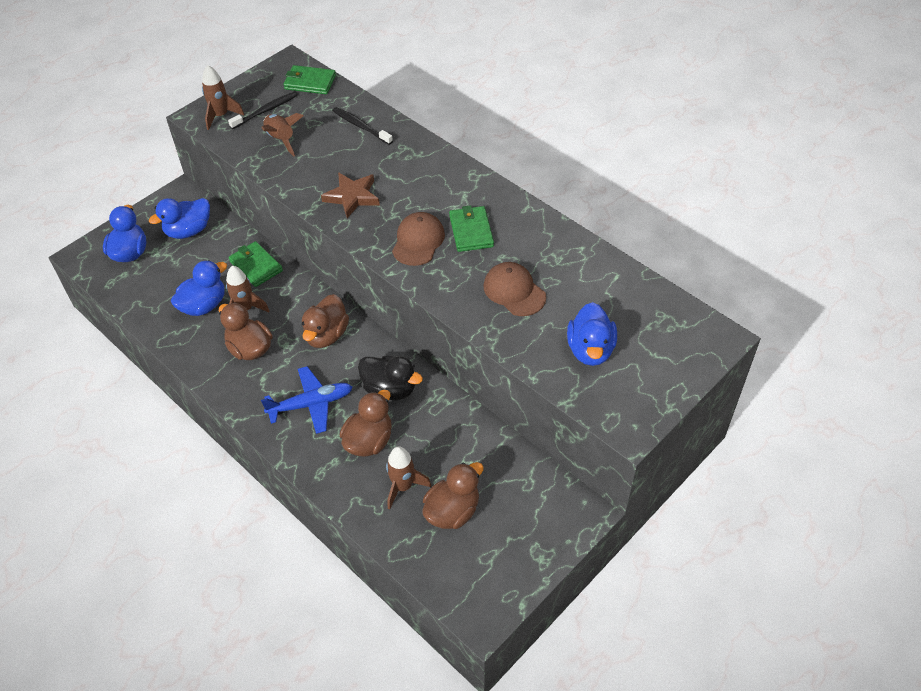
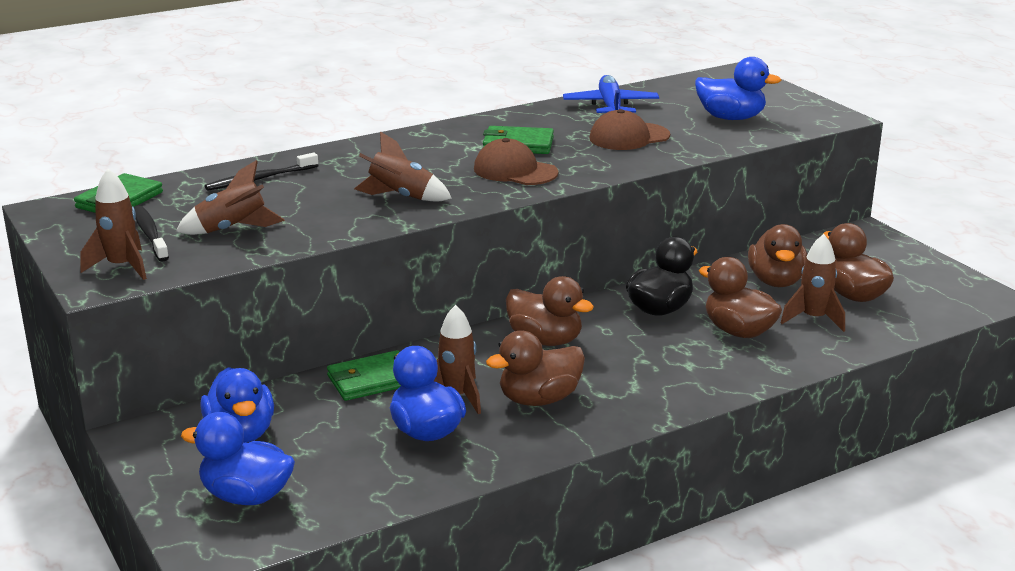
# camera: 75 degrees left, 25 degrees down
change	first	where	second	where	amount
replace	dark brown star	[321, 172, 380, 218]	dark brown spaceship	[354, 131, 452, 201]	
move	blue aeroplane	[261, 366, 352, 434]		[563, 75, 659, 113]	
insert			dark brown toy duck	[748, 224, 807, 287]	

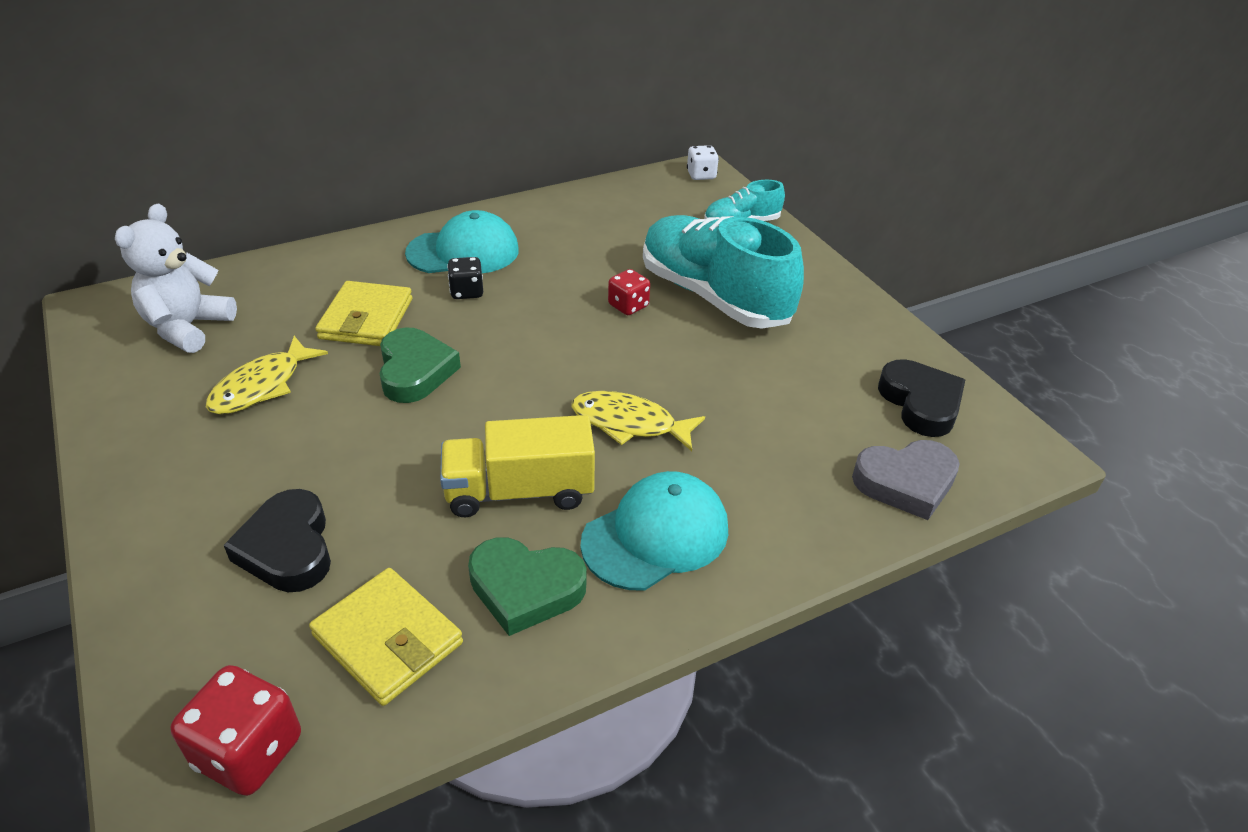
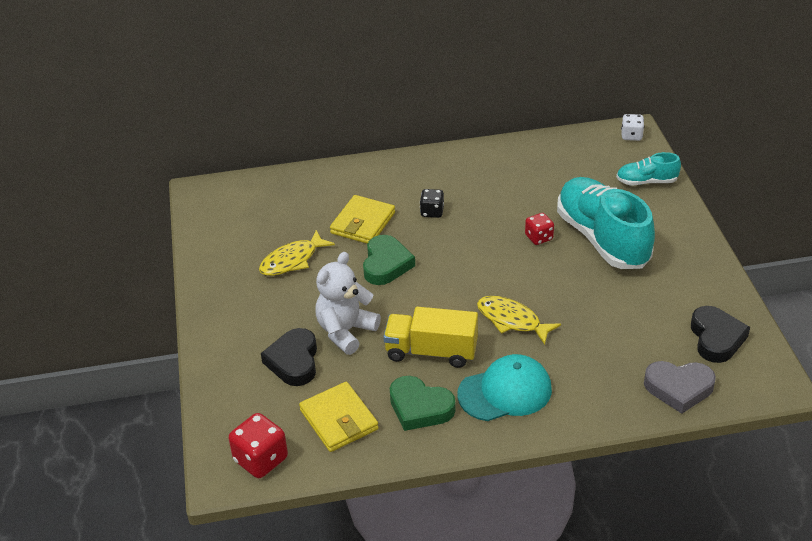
# camera: 20 degrees right, 0 degrees up
change	first	where	second	where	amount
move	white teddy	[115, 204, 237, 353]		[315, 252, 381, 355]	
delete	aqua baseball cap	[405, 210, 519, 273]			

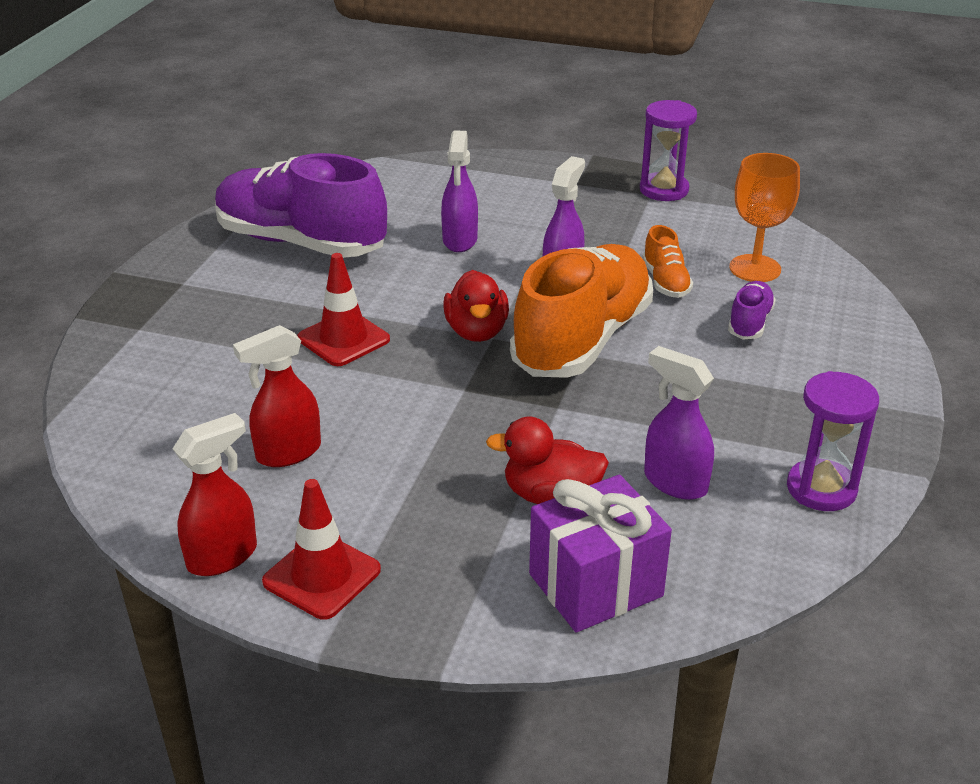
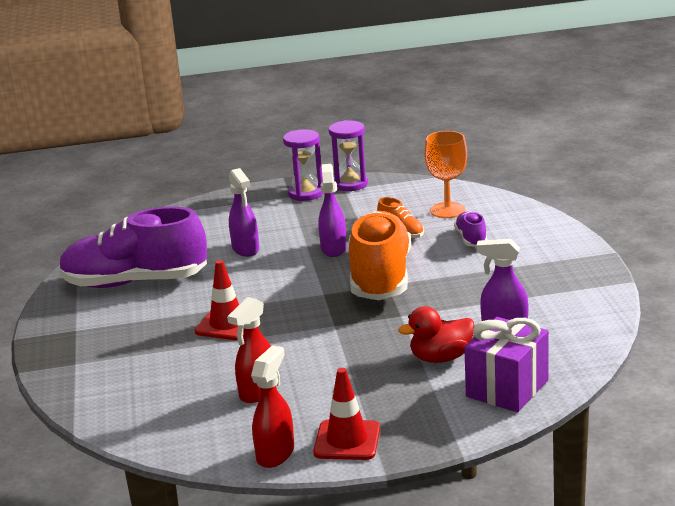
# camera: 25 degrees left, 10 degrees down
change	first	where	second	where	amount
delete	crimson toy duck	[444, 270, 509, 342]			
move	purple sand timer	[787, 371, 879, 511]		[283, 129, 323, 201]	

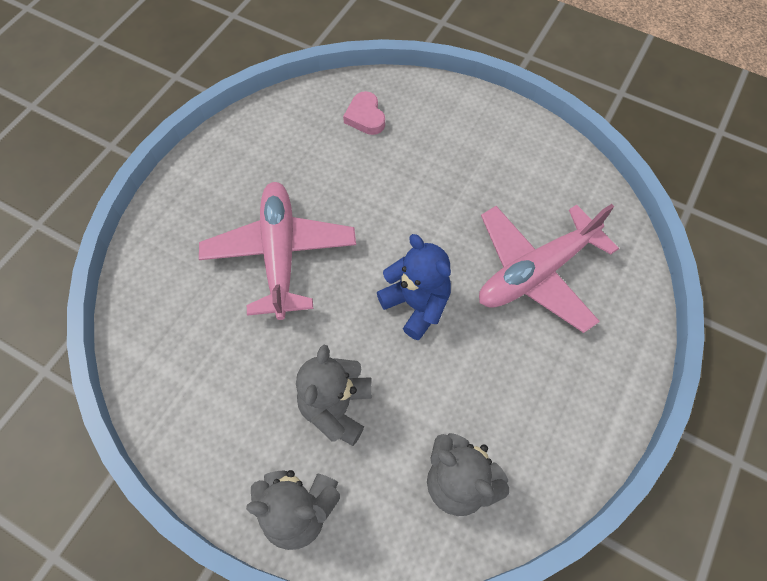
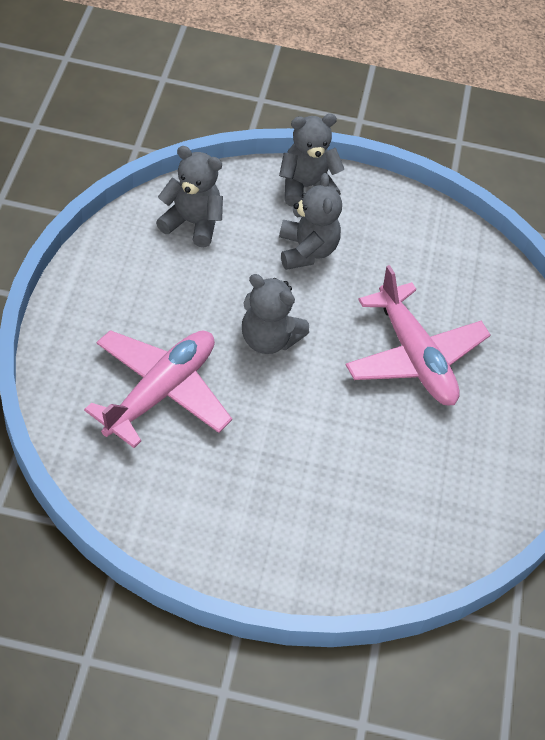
# camera: 155 degrees right, 10 degrees down
change	first	where	second	where	amount
delete	rosy love heart	[343, 91, 385, 135]			
recolor	blue teddy	[377, 234, 451, 340]	gray teddy	[242, 274, 309, 354]	

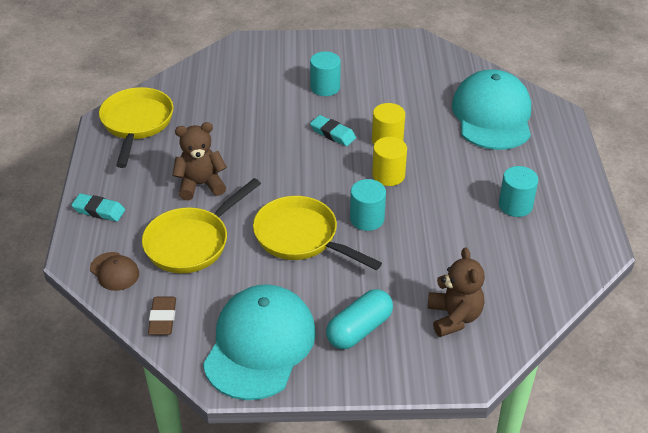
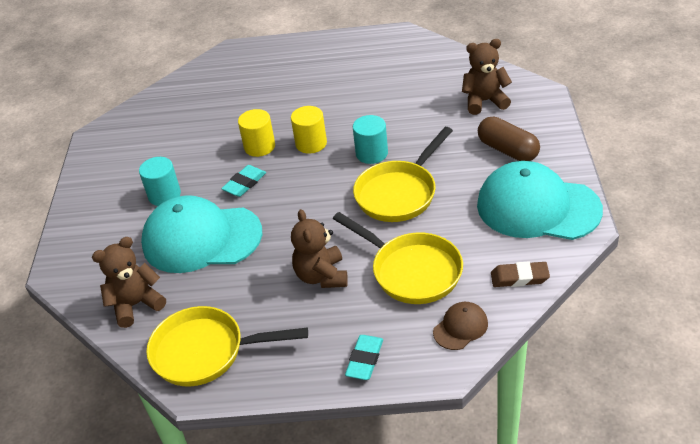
# camera: 85 degrees left, 0 degrees up
change	first	where	second	where	amount
move	aqua baseball cap	[452, 69, 531, 150]		[141, 195, 262, 273]	
delete	aqua solid cylinder	[499, 166, 538, 217]			
recolor	aqua pill shape	[326, 289, 393, 349]	dark brown pill shape	[478, 117, 540, 161]	
insert			dark brown teddy	[92, 237, 166, 328]	

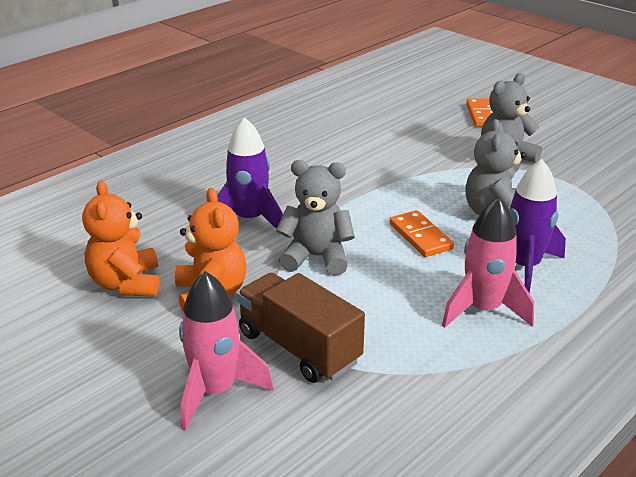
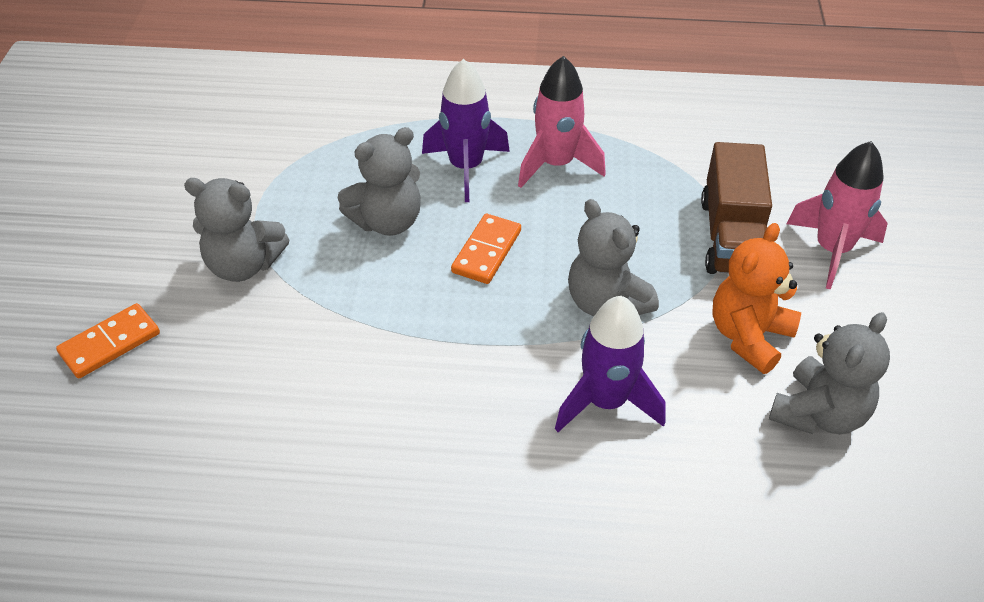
# camera: 130 degrees left, 15 degrees up
change	first	where	second	where	amount
recolor	bright orange teddy	[82, 181, 160, 296]	gray teddy	[769, 312, 890, 434]	

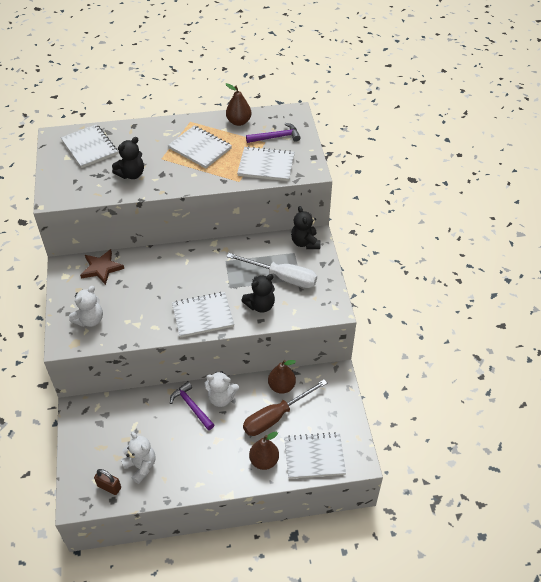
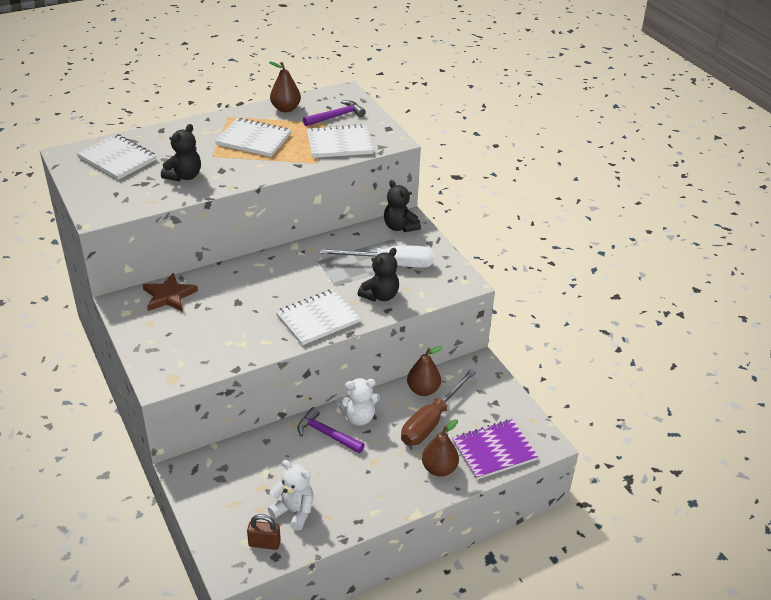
# camera: 20 degrees left, 10 degrees down
change	first	where	second	where	amount
delete	white teddy	[69, 286, 103, 327]			
recolor	white notepad	[284, 432, 346, 479]	purple notepad	[452, 419, 539, 480]	

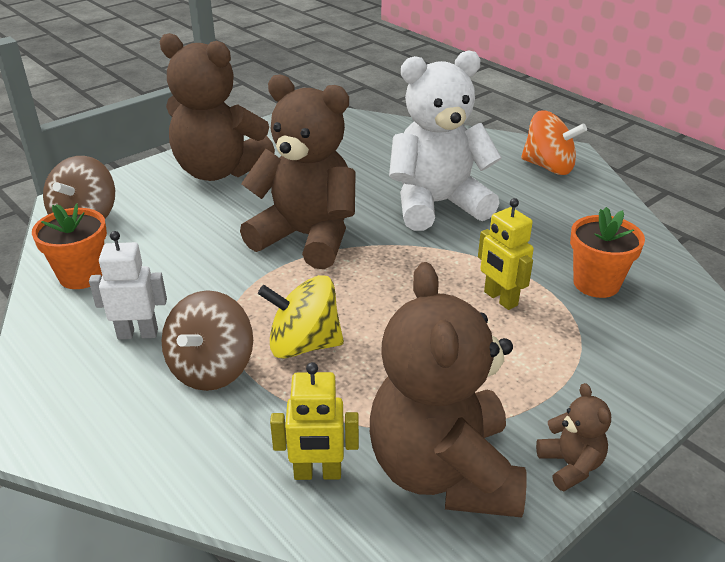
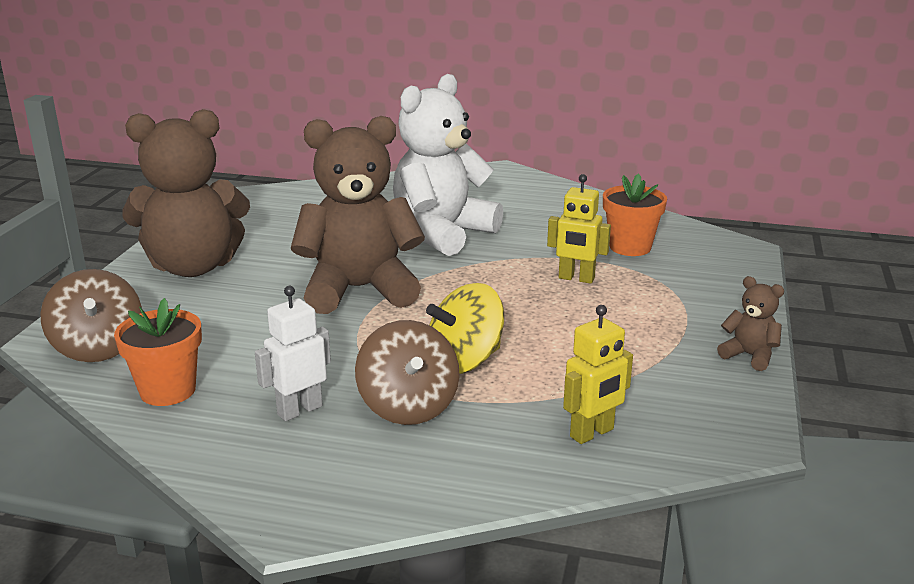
# camera: 35 degrees left, 10 degrees down
change	first	where	second	where	amount
delete	bright orange whirligig	[521, 110, 587, 175]			
delete	dark brown teddy	[370, 262, 527, 517]			

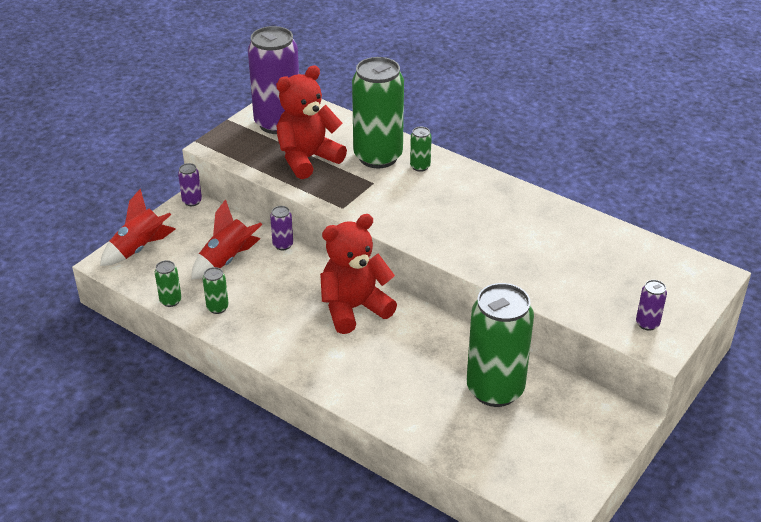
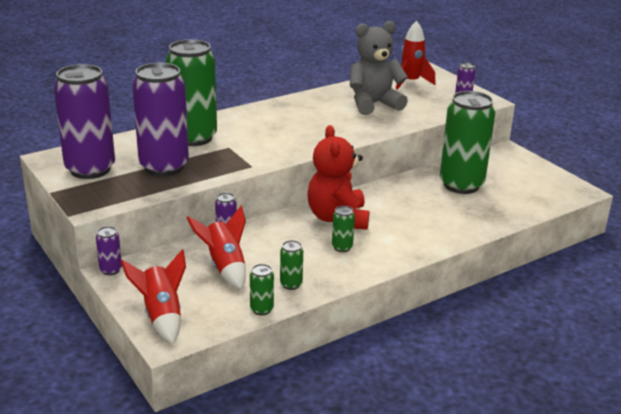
# camera: 70 degrees left, 10 degrees down
change	first	where	second	where	amount
replace	crimson teddy	[276, 65, 347, 179]	purple can	[132, 63, 189, 176]	
move	emerald can	[410, 127, 432, 172]		[332, 206, 355, 252]	
insert			gray teddy	[350, 21, 408, 115]	
insert			crimson spaceship	[396, 21, 436, 90]	

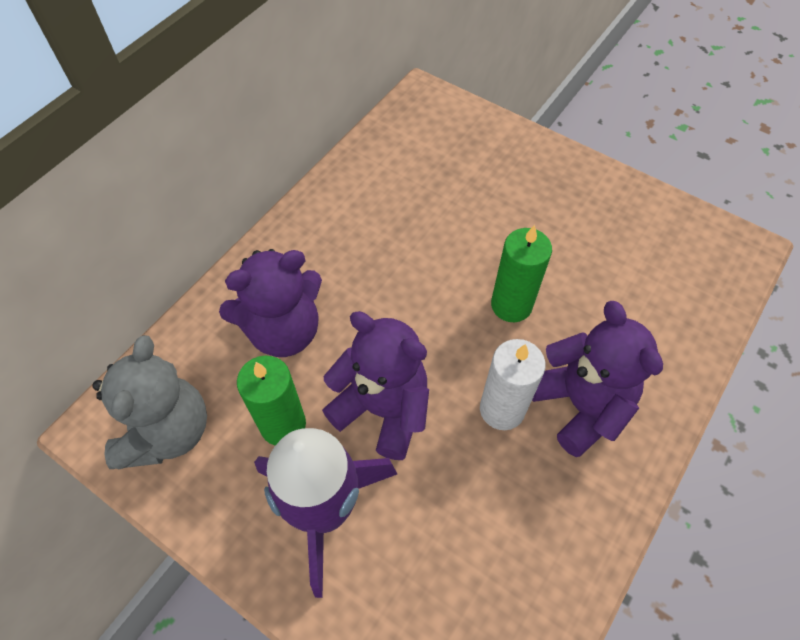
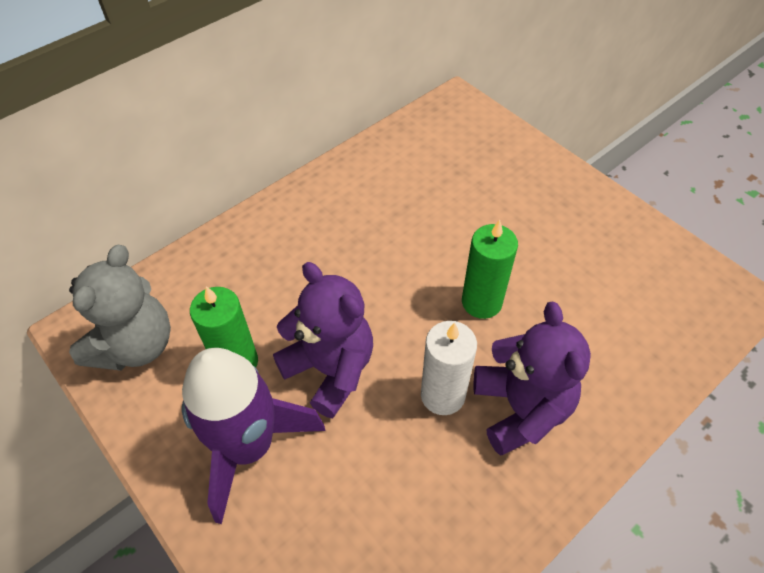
# camera: 15 degrees right, 5 degrees down
change	first	where	second	where	amount
delete	purple teddy	[219, 249, 322, 357]			

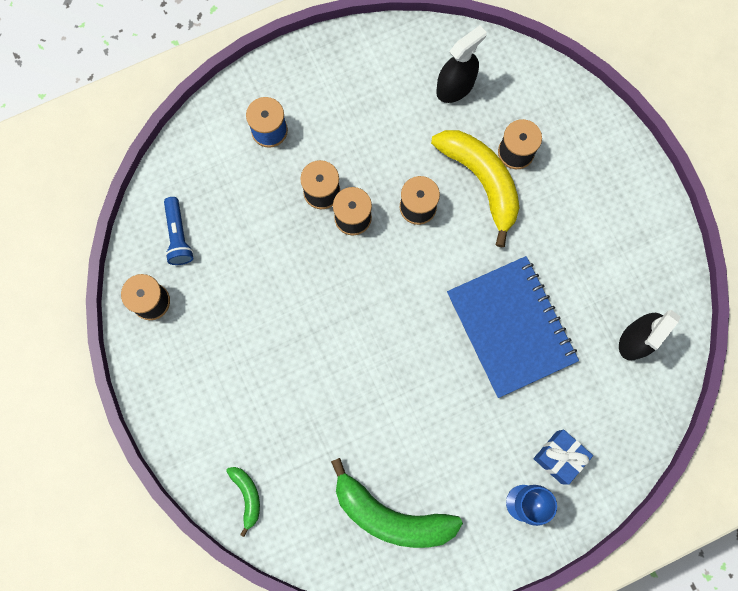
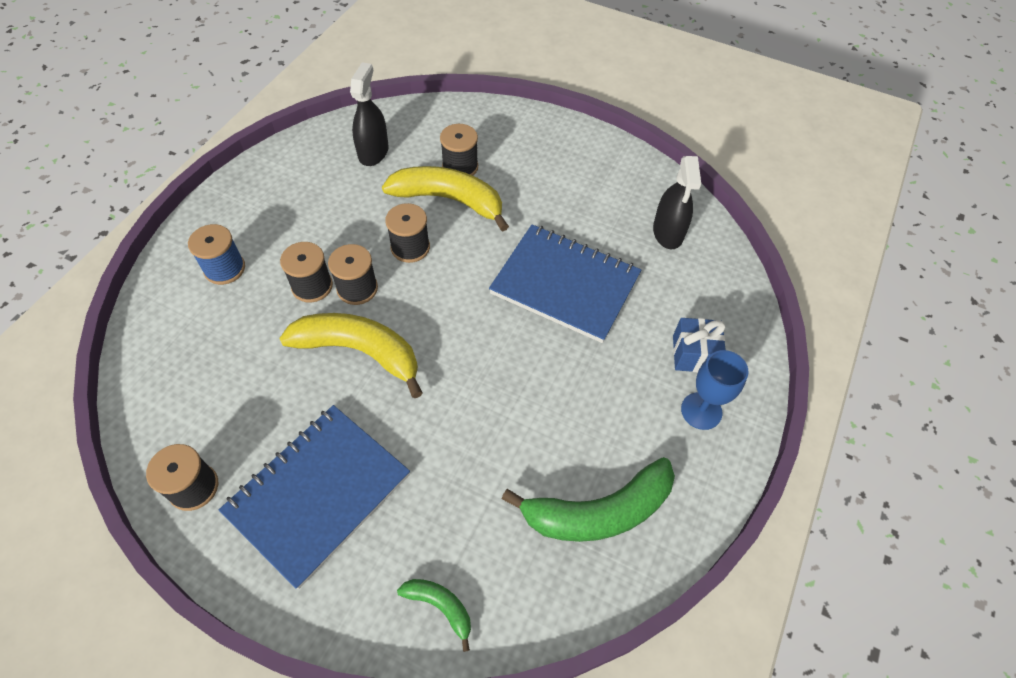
# camera: 40 degrees left, 20 degrees down
change	first	where	second	where	amount
delete	blue flashlight	[164, 197, 193, 265]			
insert			yellow banana	[279, 313, 423, 398]	
insert			blue notepad	[219, 405, 410, 589]	

